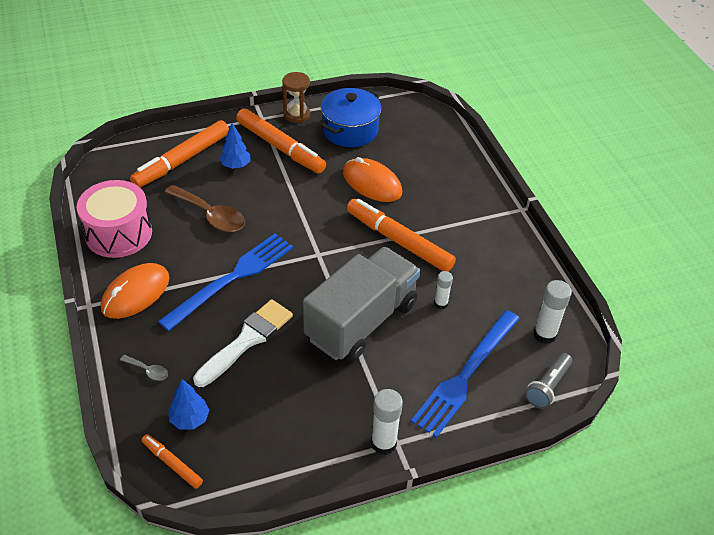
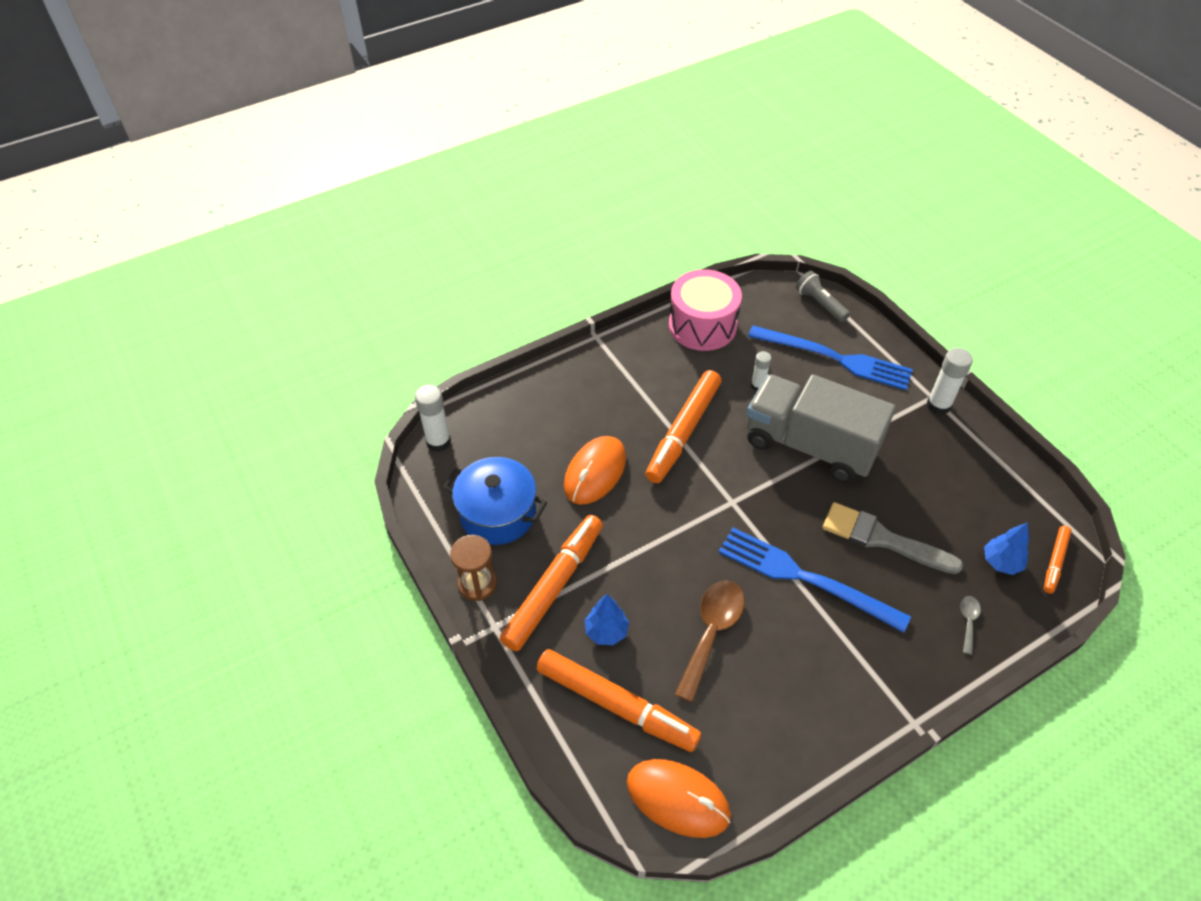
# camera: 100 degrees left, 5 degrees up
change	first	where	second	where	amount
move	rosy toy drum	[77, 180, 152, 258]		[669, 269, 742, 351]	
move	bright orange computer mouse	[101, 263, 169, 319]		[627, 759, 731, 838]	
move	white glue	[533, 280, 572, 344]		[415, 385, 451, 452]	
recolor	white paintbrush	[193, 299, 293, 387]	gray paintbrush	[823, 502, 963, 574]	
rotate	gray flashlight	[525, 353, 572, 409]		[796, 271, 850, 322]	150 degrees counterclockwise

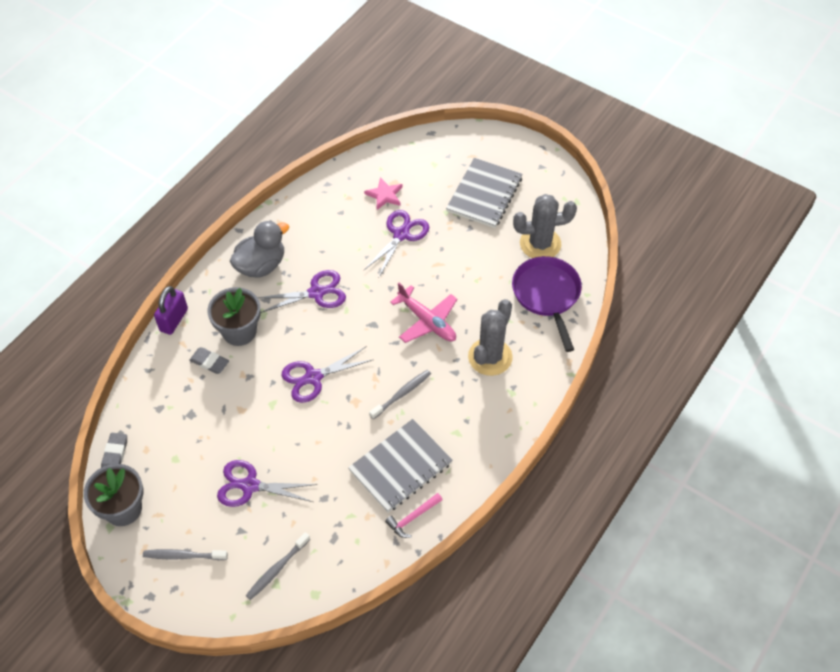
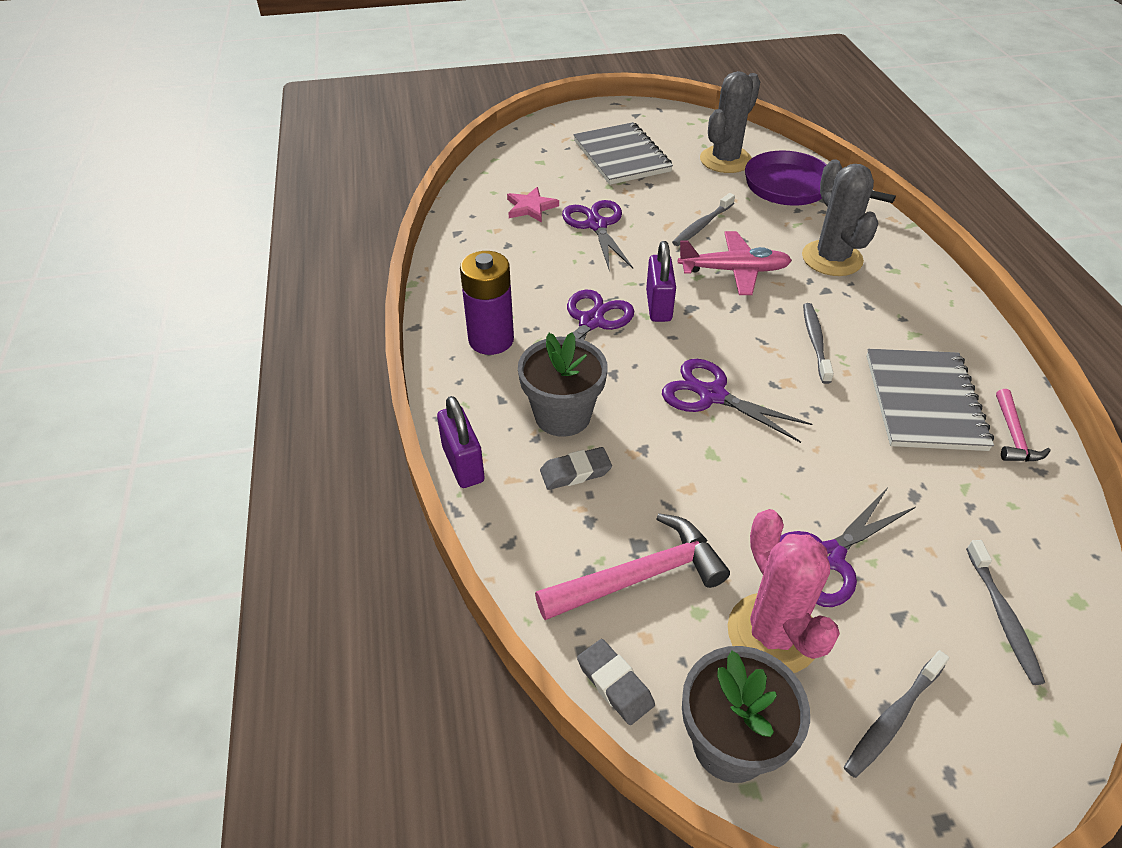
# camera: 45 degrees left, 10 degrees down
change	first	where	second	where	amount
replace	gray toy duck	[230, 220, 289, 278]	purple AA battery	[460, 251, 514, 355]	
rotate	purple scissors	[282, 347, 374, 403]		[662, 359, 812, 443]	105 degrees clockwise
insert			gray tooth brush	[672, 193, 735, 246]	
insert			purple padlock	[646, 241, 676, 322]	
insert			rosy saguaro cactus	[728, 509, 840, 673]	
insert			rosy claw hammer	[535, 513, 730, 620]	

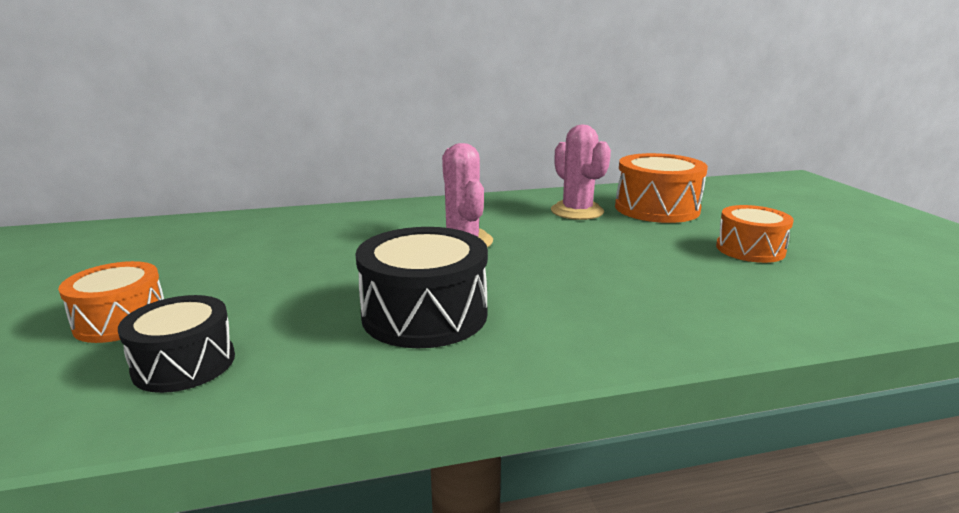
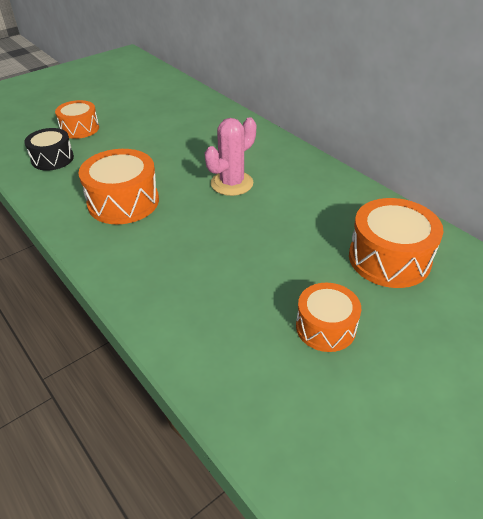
# camera: 65 degrees right, 20 degrees up
change	first	where	second	where	amount
delete	rosy saguaro cactus	[551, 125, 611, 220]			
recolor	ebony toy drum	[355, 227, 488, 348]	bright orange toy drum	[79, 149, 159, 224]	

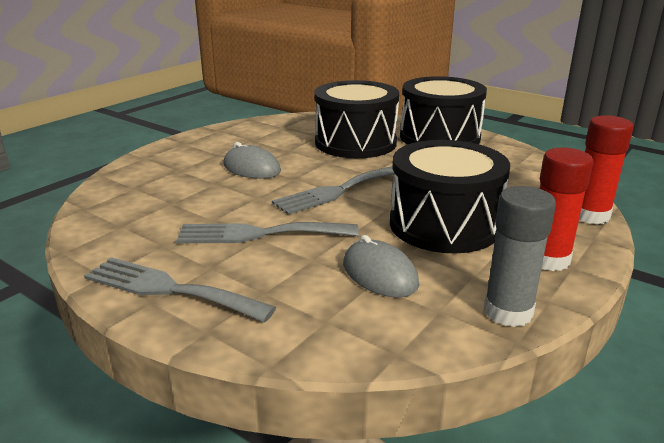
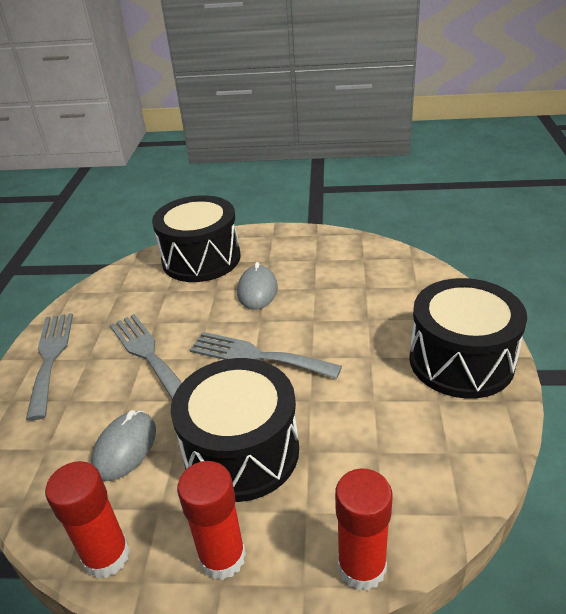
# camera: 60 degrees right, 10 degrees up
change	first	where	second	where	amount
move	ebony toy drum	[314, 80, 399, 158]		[152, 195, 240, 282]	
recolor	gray glue	[484, 186, 556, 327]	crimson glue	[45, 461, 130, 578]	

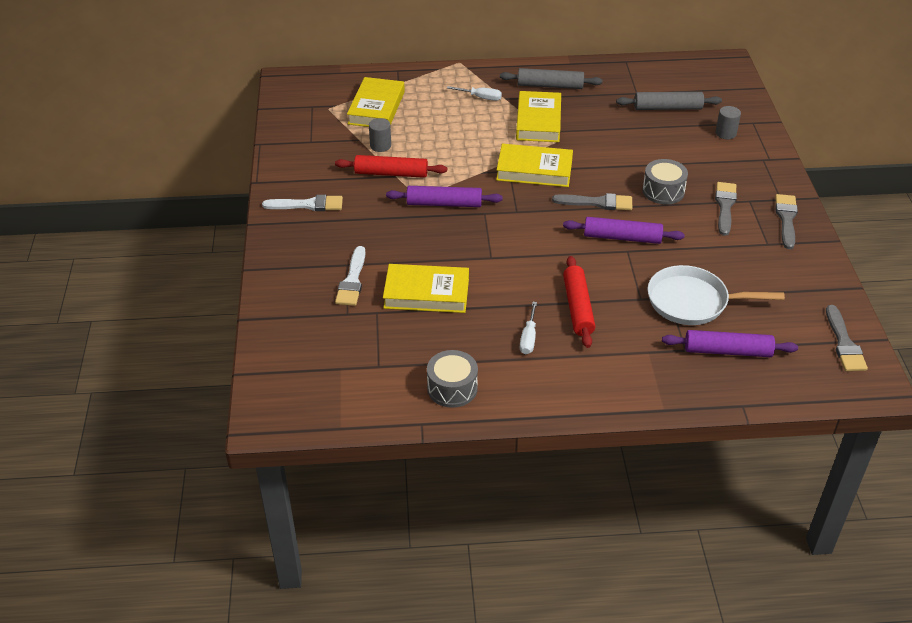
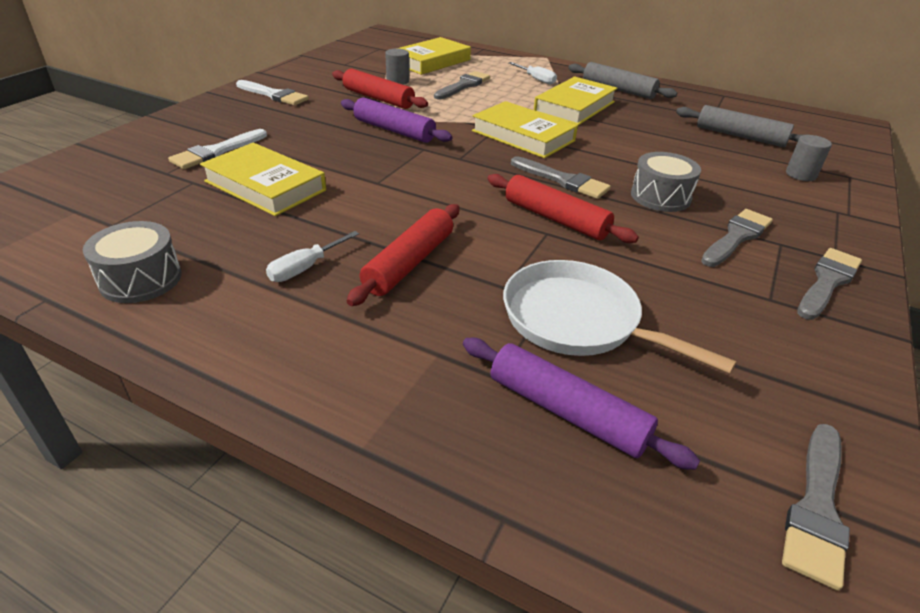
# camera: 30 degrees right, 5 degrees down
change	first	where	second	where	amount
recolor	purple dough roller	[563, 217, 685, 244]	crimson dough roller	[487, 174, 639, 243]	
insert			gray paintbrush	[434, 71, 490, 99]	

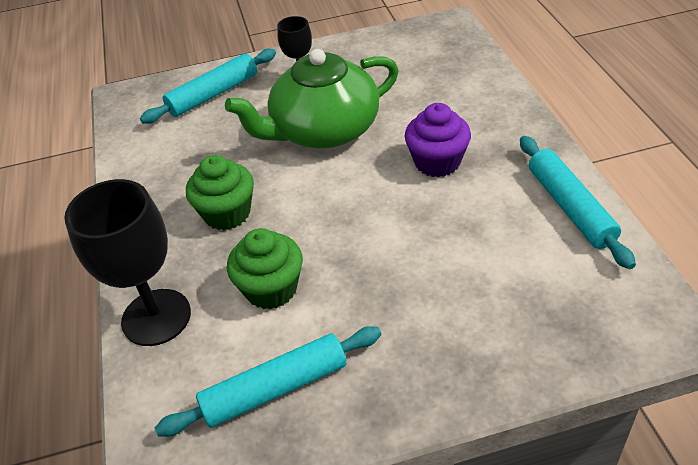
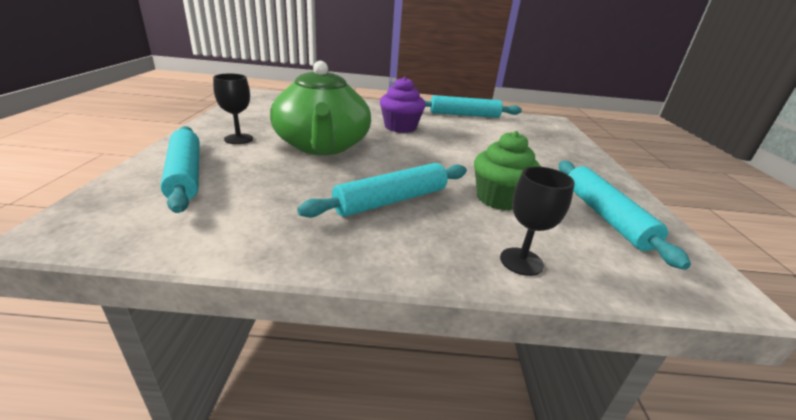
# camera: 80 degrees left, 15 degrees down
change	first	where	second	where	amount
replace	emerald cupcake	[186, 155, 254, 230]	aqua dough roller	[297, 163, 467, 218]	
resize	ebony goblet	[64, 179, 191, 346]		[500, 166, 575, 276]	x0.56

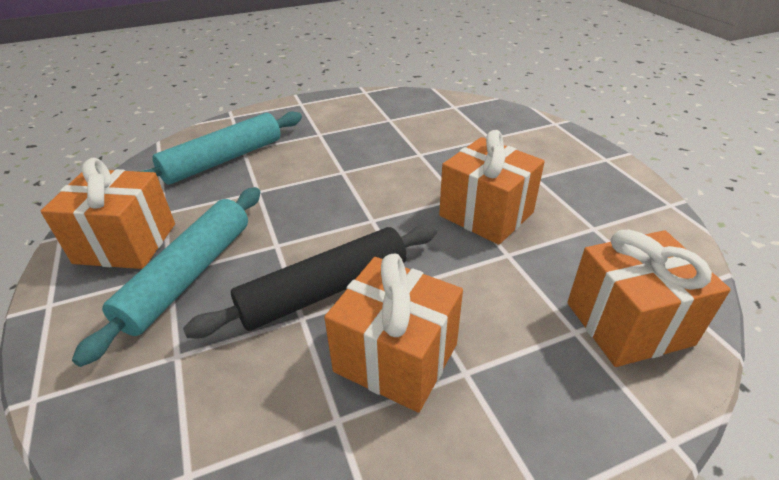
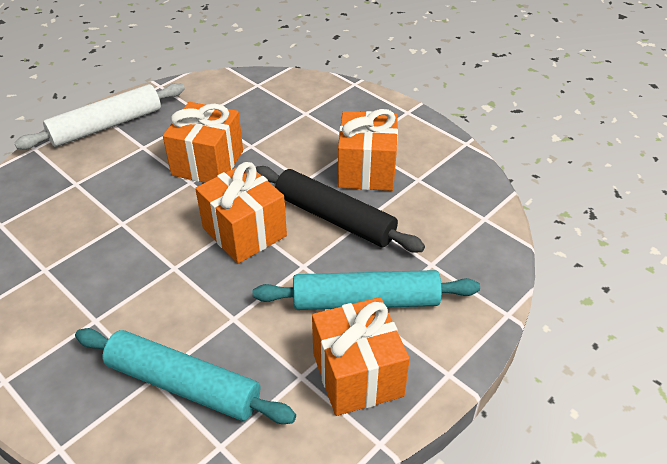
# camera: 115 degrees left, 5 degrees up
change	first	where	second	where	amount
move	bright orange present	[567, 230, 731, 367]		[195, 162, 287, 264]	
insert			white dough roller	[15, 83, 185, 150]	

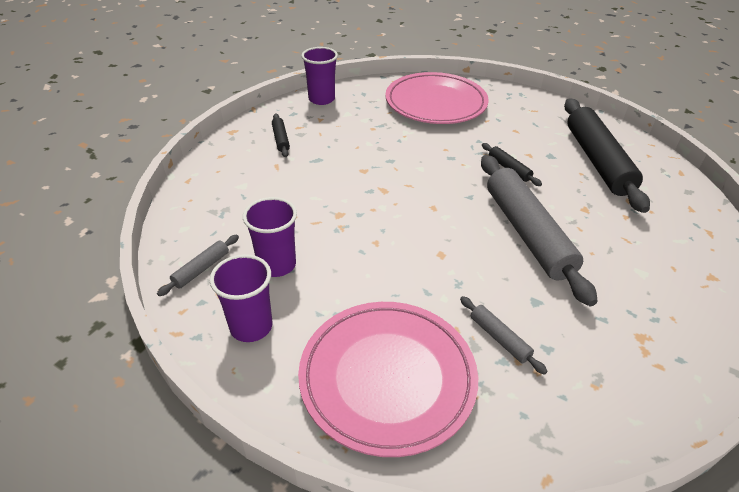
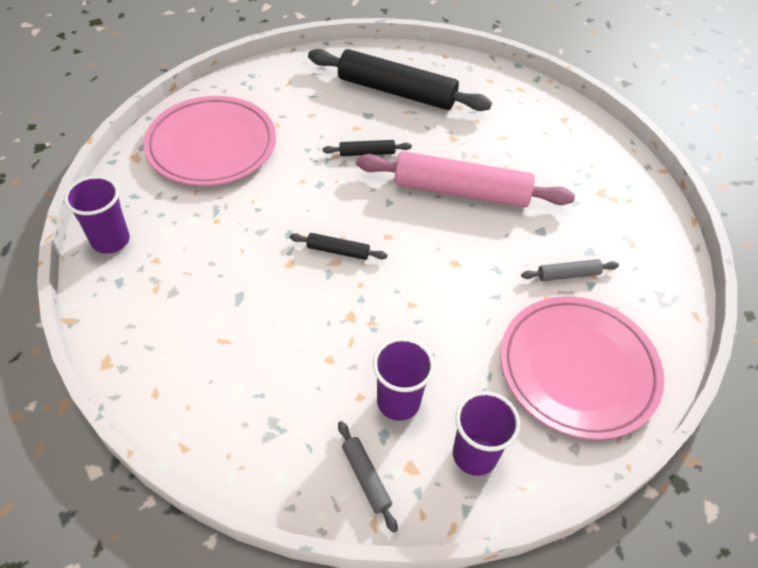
# camera: 65 degrees left, 10 degrees up
change	first	where	second	where	amount
move	ebony dough roller	[272, 113, 290, 157]		[290, 233, 387, 260]	
recolor	gray dough roller	[481, 155, 598, 306]	rosy dough roller	[356, 151, 575, 208]	

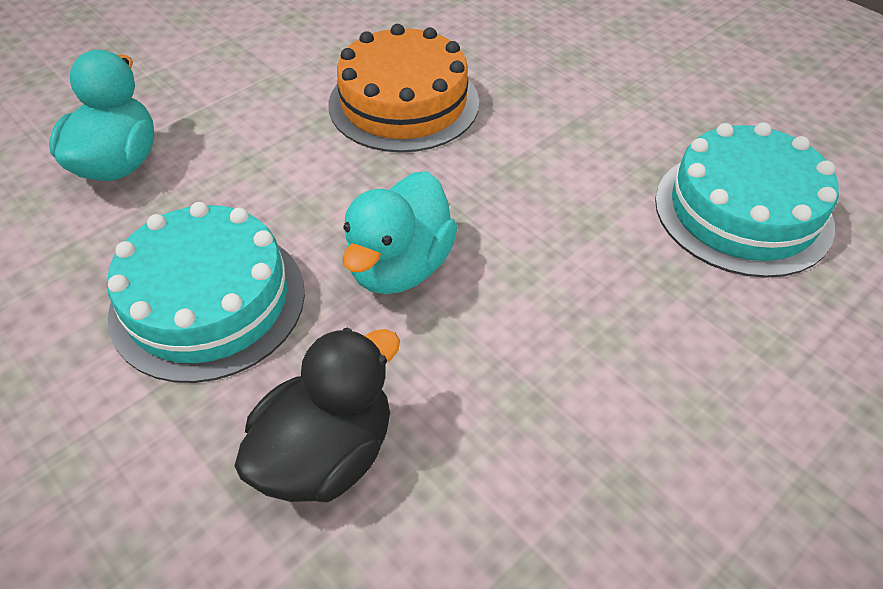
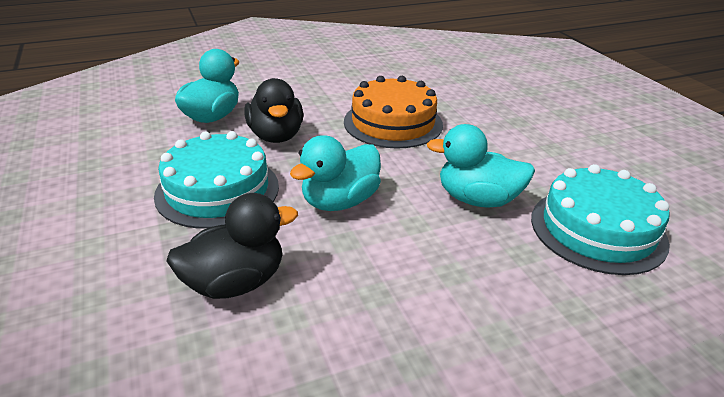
# camera: 20 degrees right, 15 degrees down
change	first	where	second	where	amount
insert			ebony toy duck	[244, 78, 304, 143]	
insert			aqua toy duck	[427, 124, 535, 207]	

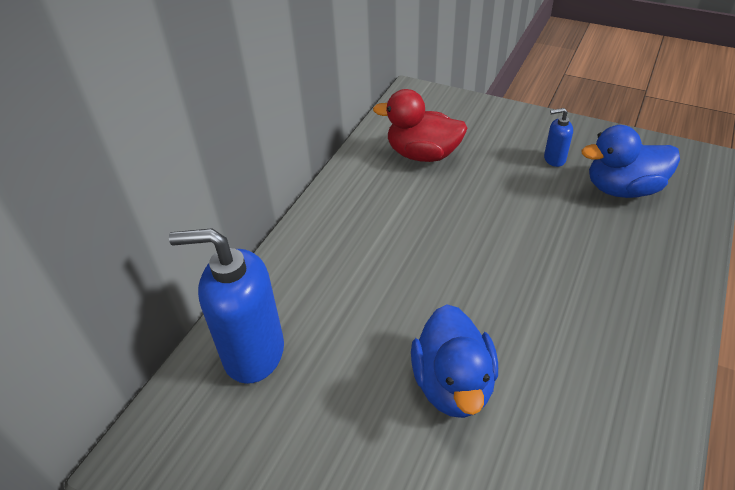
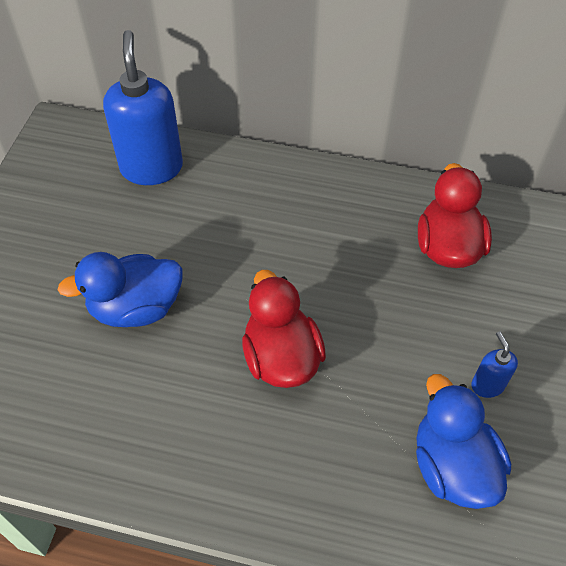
# camera: 75 degrees right, 10 degrees up
change	first	where	second	where	amount
insert			crimson toy duck	[242, 270, 326, 388]	

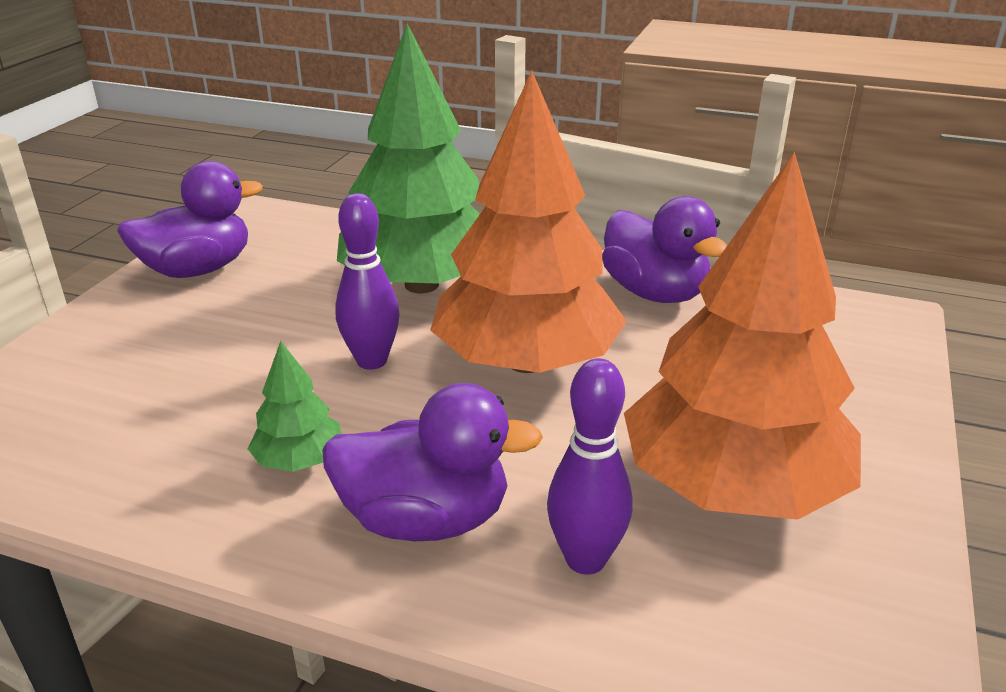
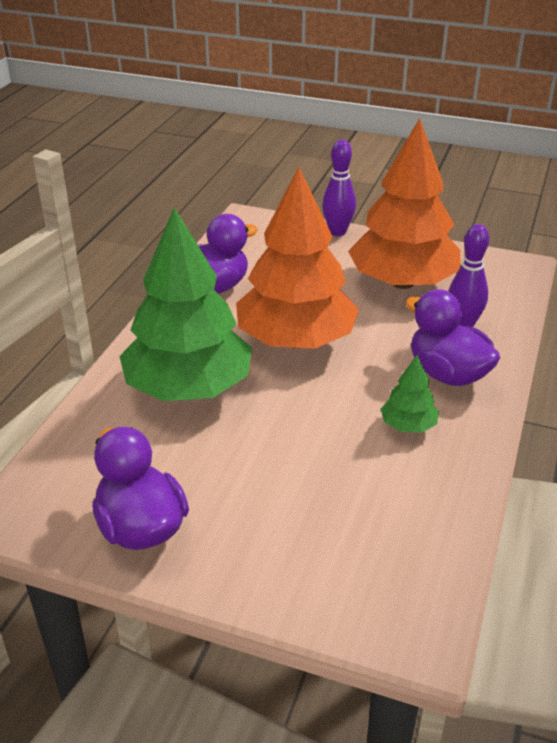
# camera: 90 degrees left, 5 degrees up
change	first	where	second	where	amount
move	purple tenpin	[335, 193, 399, 370]		[322, 140, 356, 236]	
rotate	purple toy duck	[322, 383, 543, 541]		[405, 289, 500, 386]	45 degrees counterclockwise

